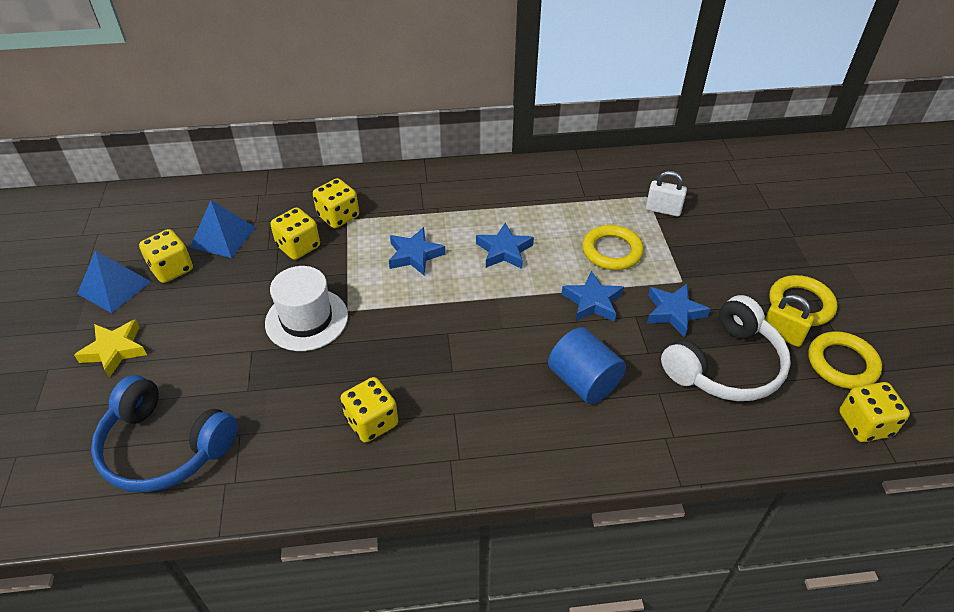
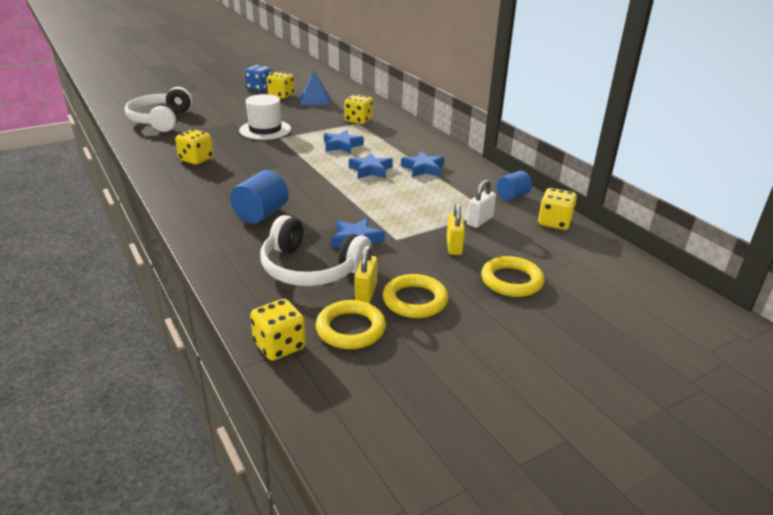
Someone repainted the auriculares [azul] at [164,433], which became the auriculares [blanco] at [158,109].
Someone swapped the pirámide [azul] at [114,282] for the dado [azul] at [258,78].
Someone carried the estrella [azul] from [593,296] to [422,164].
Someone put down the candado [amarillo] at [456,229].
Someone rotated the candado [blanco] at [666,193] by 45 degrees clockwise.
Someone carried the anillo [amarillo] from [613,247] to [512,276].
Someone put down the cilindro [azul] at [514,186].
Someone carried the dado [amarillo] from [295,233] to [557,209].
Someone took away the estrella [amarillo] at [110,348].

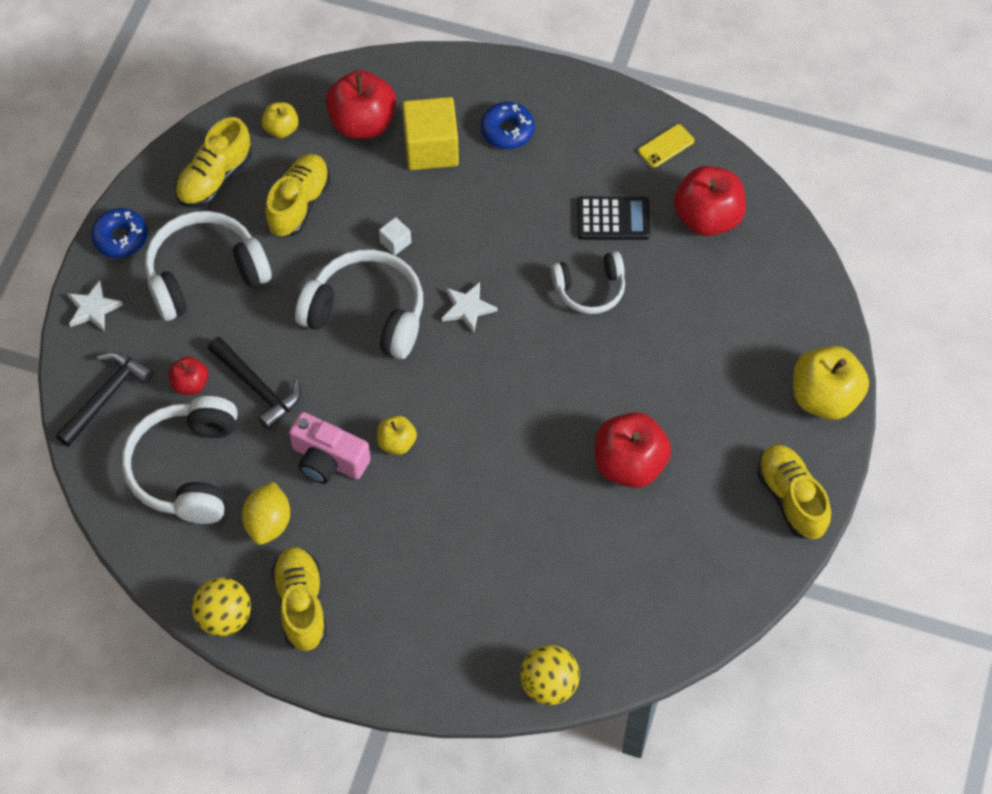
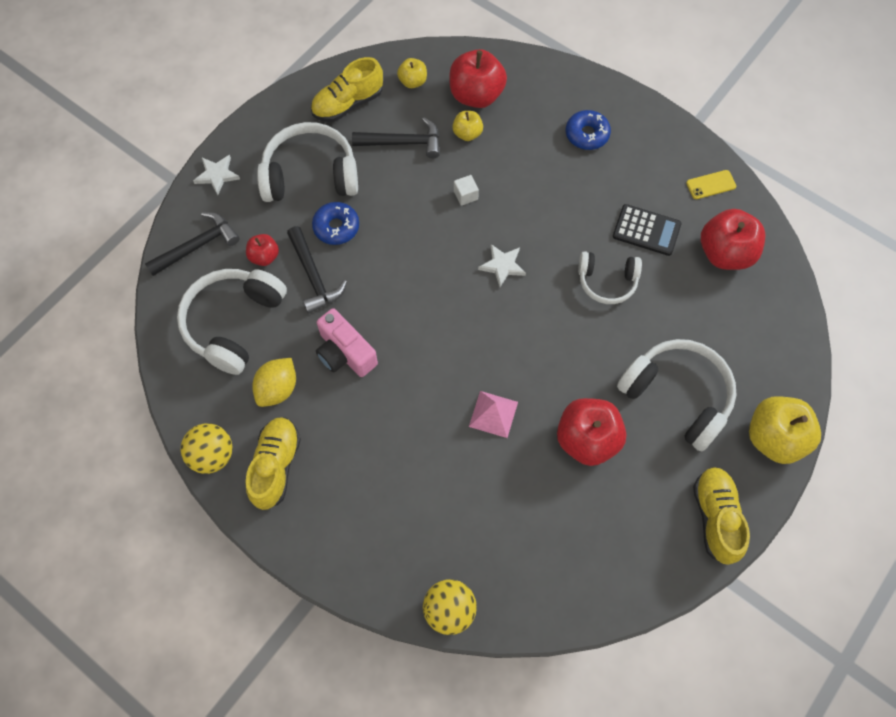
Someone carried the rosquilla [azul] from [119,233] to [335,223].
Someone swapped the zapato [amarillo] at [297,195] for the martillo [negro] at [396,138].
Someone carried the manzana [amarillo] from [397,435] to [467,126].
Someone put down the pirámide [rosa] at [493,414].
Someone carried the auriculares [blanco] from [359,304] to [676,395].
Someone took away the cubo [amarillo] at [430,133].

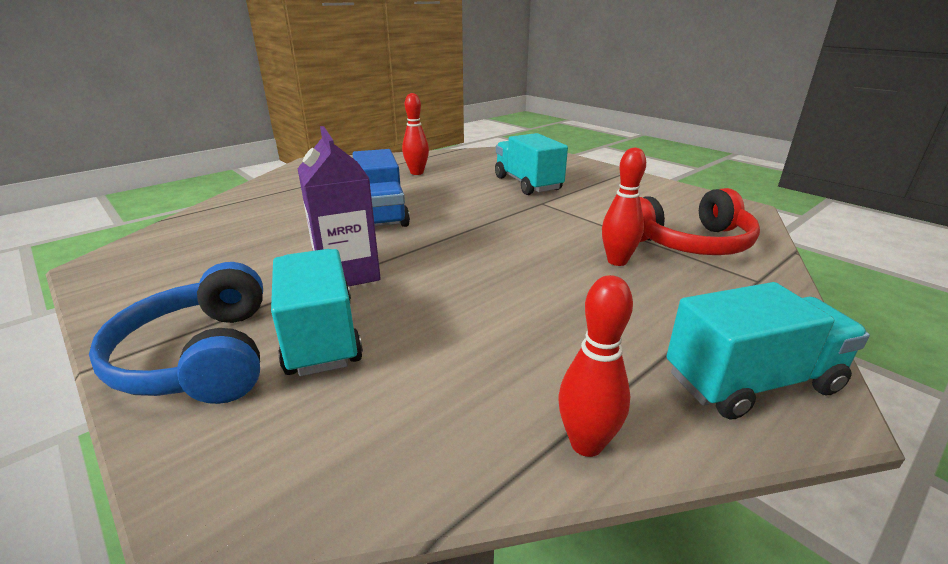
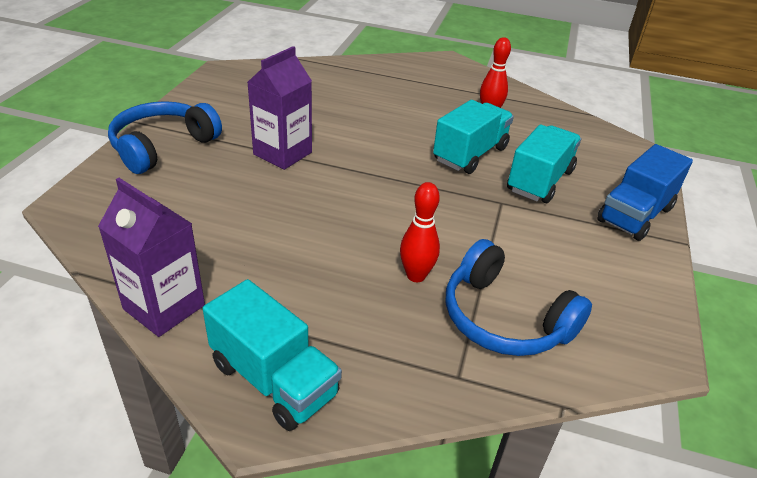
Someone swapped the bolo [rojo] at [596,366] for the cartón de leche [morado] at [151,257].
Someone carried the camión [turquesa] from [317,312] to [473,137].
Someone repainted the auriculares [rojo] at [700,221], which became the auriculares [azul] at [519,297].
Someone carried the camión [azul] from [381,188] to [645,192].

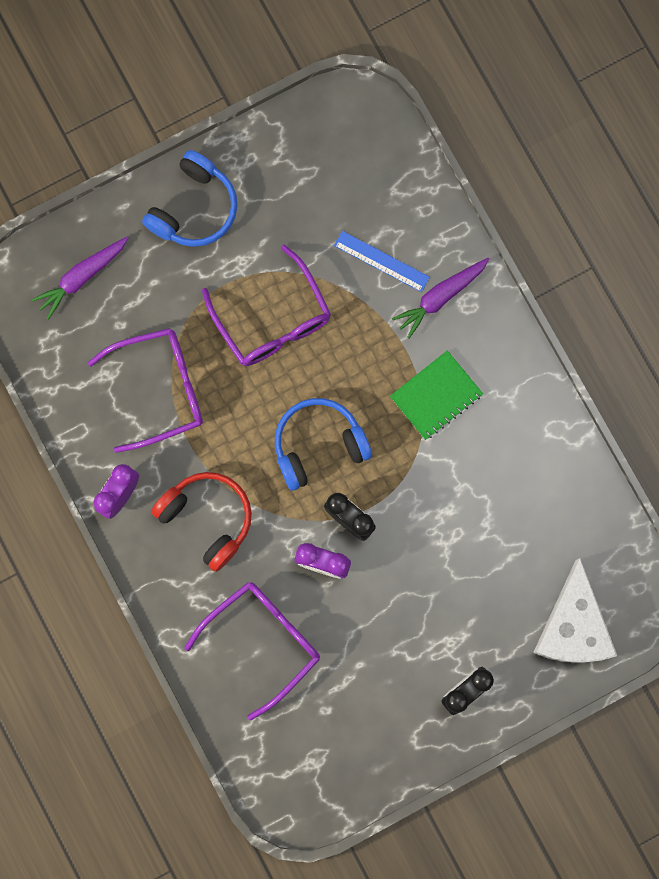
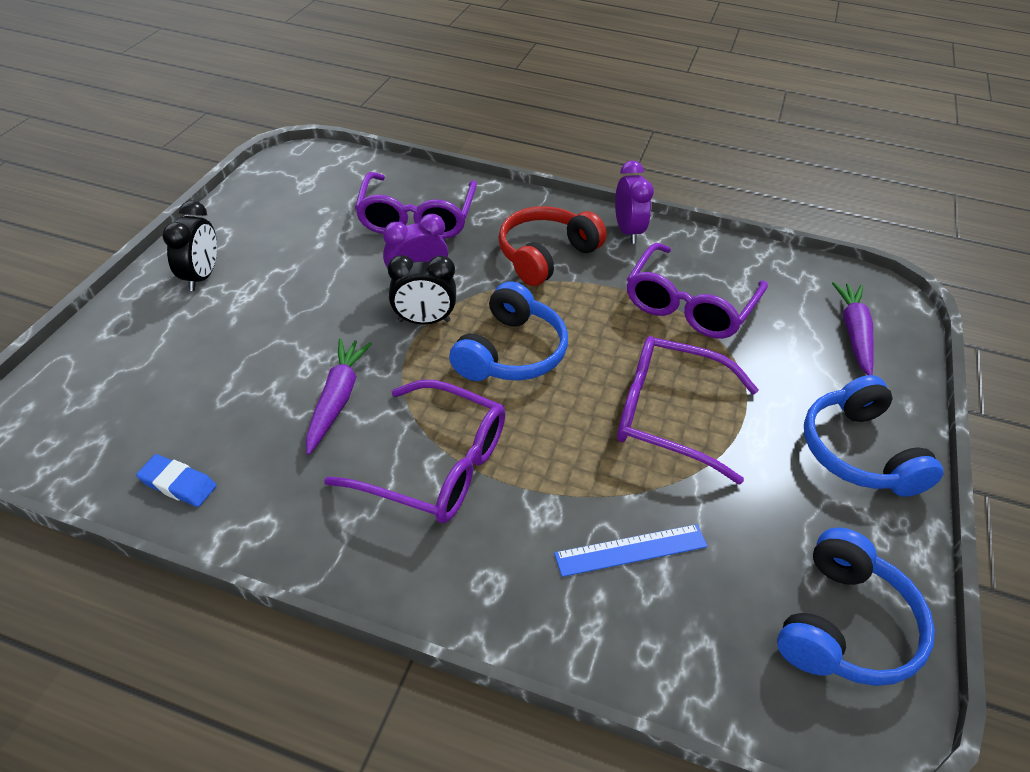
Someone put down the goma de borrar [azul] at [176,480].
Someone carried the zanahoria [morado] from [440,298] to [339,396].
Someone swapped the cuaderno [verde] at [436,395] for the gafas [morado] at [414,451].
Someone rotated the auriculares [rojo] at [201,522] by 135 degrees clockwise.
Someone put down the auriculares [azul] at [856,607].
Someone took away the queso [blanco] at [575,610].

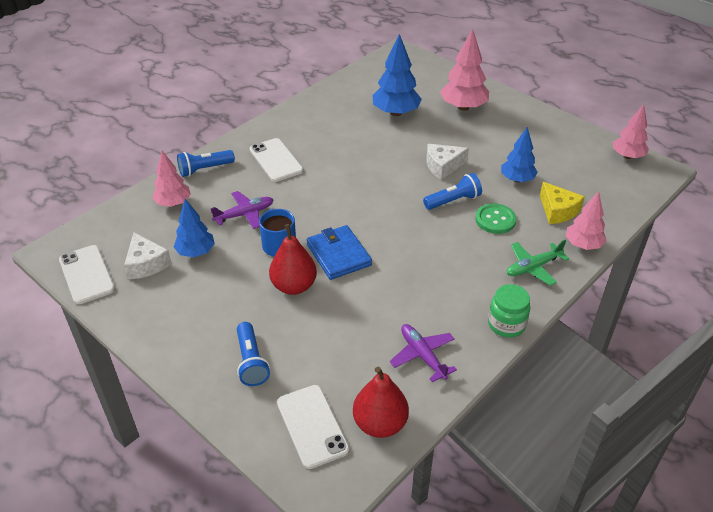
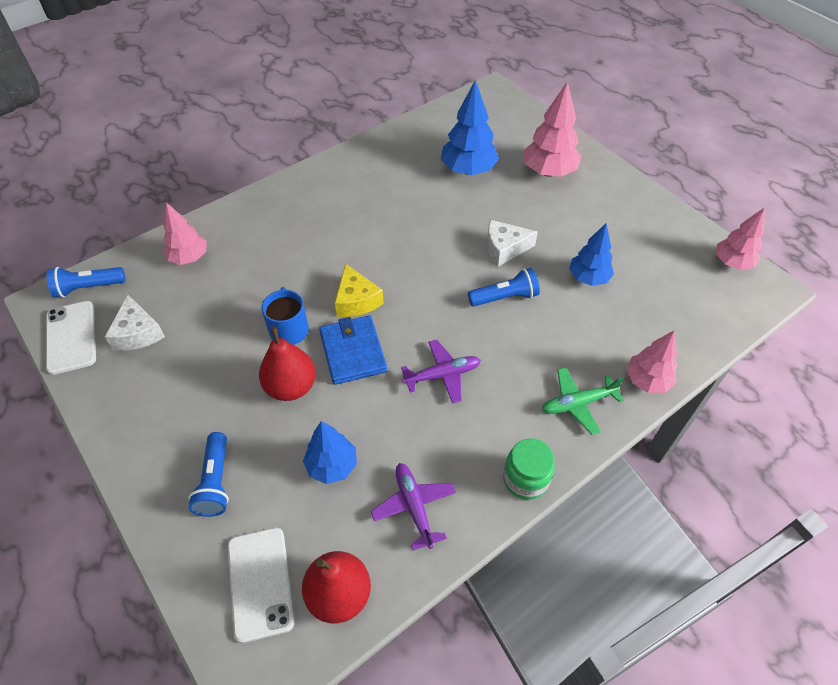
Someone carried the lámpara de mano [azul] from [206,163] to [86,282].
Someone carried the árbol [azul] from [194,228] to [330,452].
Someone carried the queso [amarillo] from [562,203] to [359,290].
Someone carried the avión [morado] from [242,210] to [441,372].
Someone took away the móvil [blanco] at [276,160].
Someone took away the botón [verde] at [495,218].

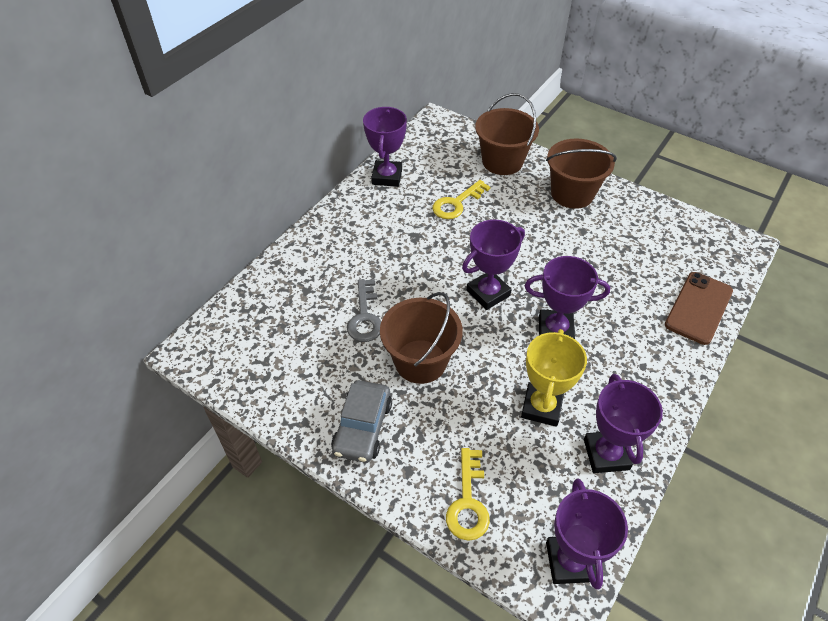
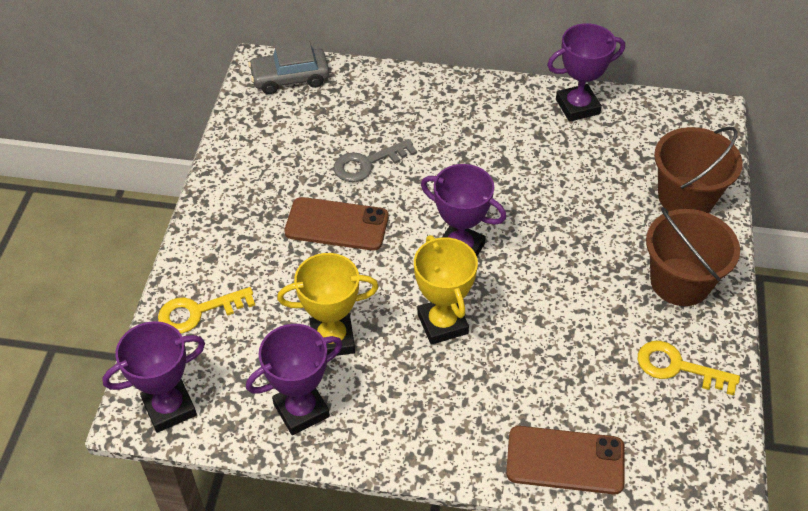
Someone carried the coche [gris] from [361,421] to [288,67].
Someone swapped the balde [marrón] at [421,338] for the móvil [marrón] at [336,224].
Someone repainted the trofeo [morado] at [567,297], which became the trofeo [amarillo] at [446,290].
Someone carried the llave [amarillo] from [461,199] to [689,368].

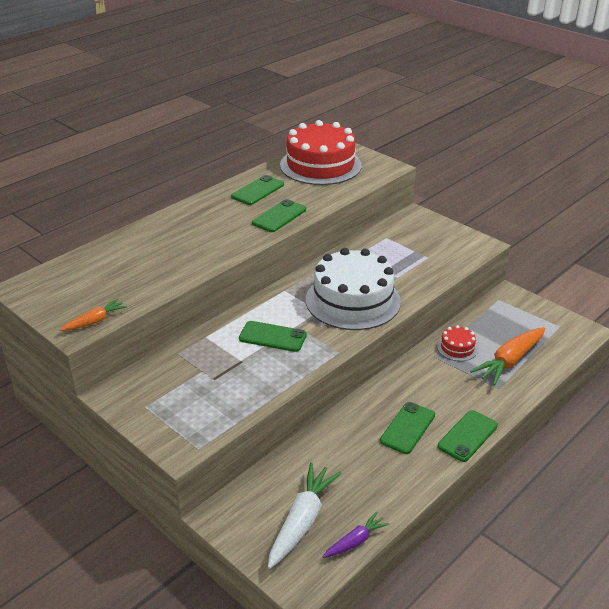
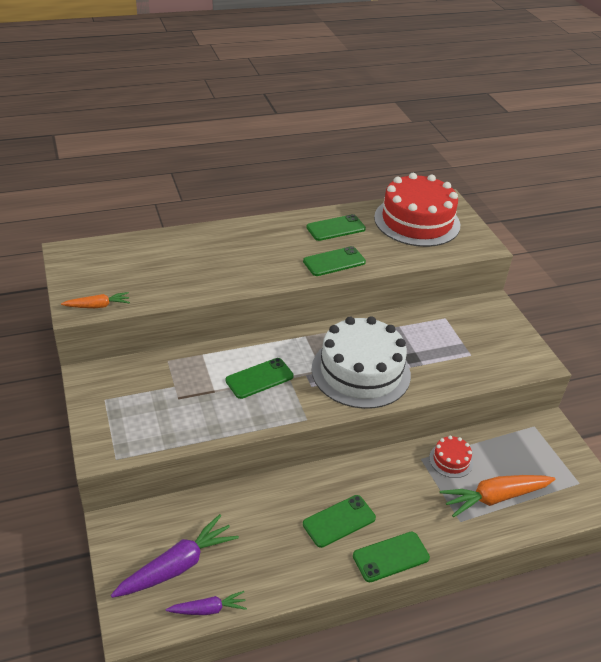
Someone repainted the zanahoria [blanco] at [305,515], which became the zanahoria [morado] at [175,556].
Someone rotated the móvil [verde] at [273,336] by 75 degrees counterclockwise.

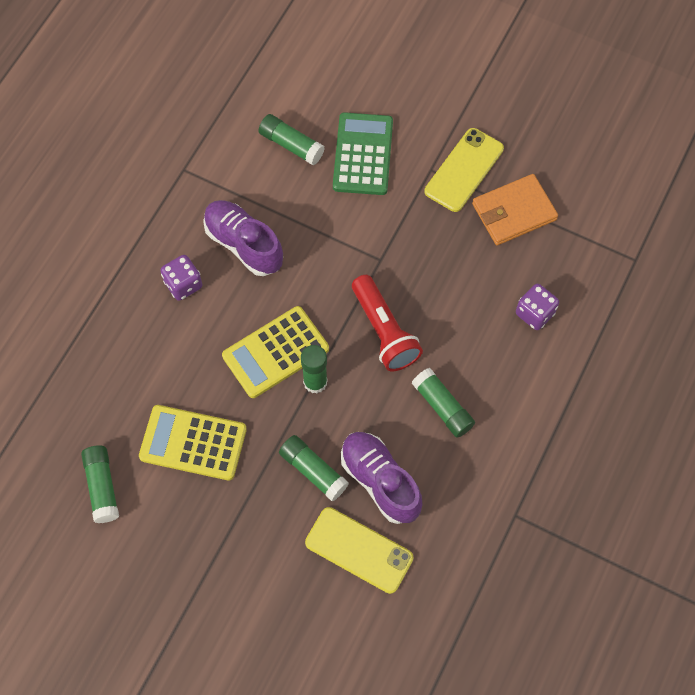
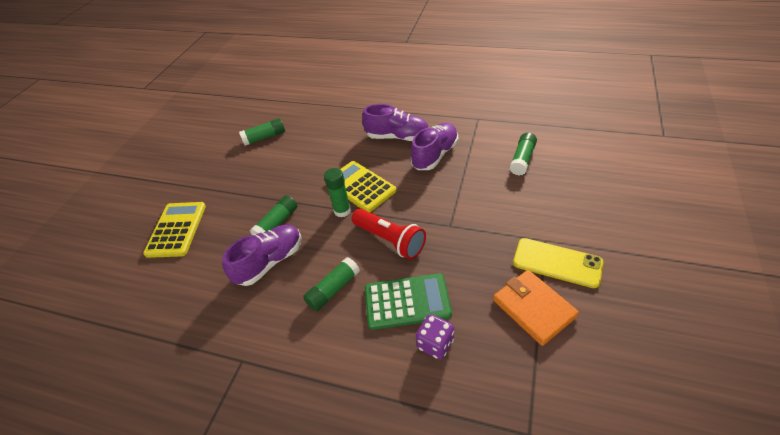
Someone carried the calculadora [amarillo] from [193,443] to [174,230].
Someone rotated the lámpara de mano [rojo] at [387,323] by 105 degrees counterclockwise.
Someone swapped the dado [morado] at [181,278] for the zapato [morado] at [395,122].
Someone carried the calculadora [verde] from [363,153] to [408,301].
Someone took away the móvil [amarillo] at [359,550].

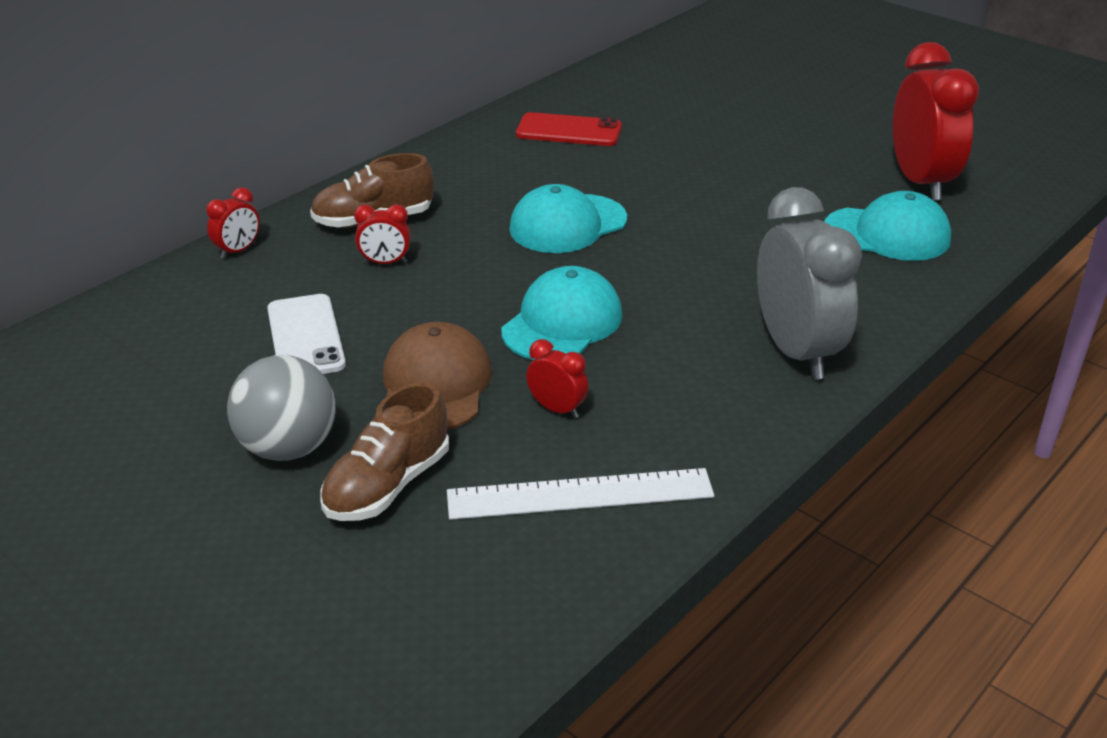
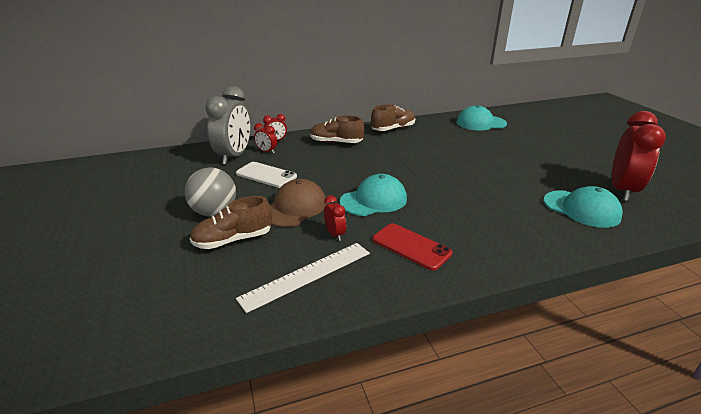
Someone carried the despertador [gris] from [809,283] to [227,125].
Someone rotated the móvil [blanco] at [306,334] by 75 degrees counterclockwise.
Someone rotated the regla [blanco] at [580,494] by 60 degrees counterclockwise.
Someone carried the despertador [rojo] from [382,234] to [265,138].
Someone put down the zapato [marrón] at [393,117].
Someone carried the móvil [rojo] from [569,129] to [412,247].
Someone carried the gorra [turquesa] from [568,218] to [481,118].

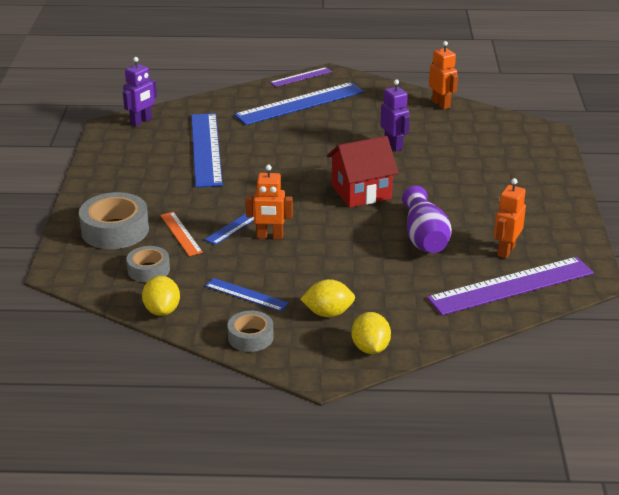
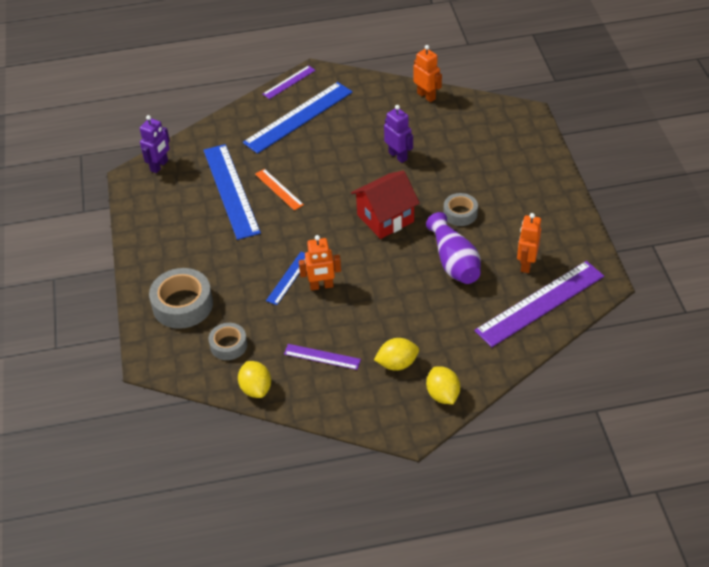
Someone carried the regla [naranja] from [181,234] to [279,190].
Someone repainted the regla [azul] at [247,294], which became the regla [morado] at [322,357].
Someone carried the cinta adhesiva [gris] from [251,331] to [460,209].

